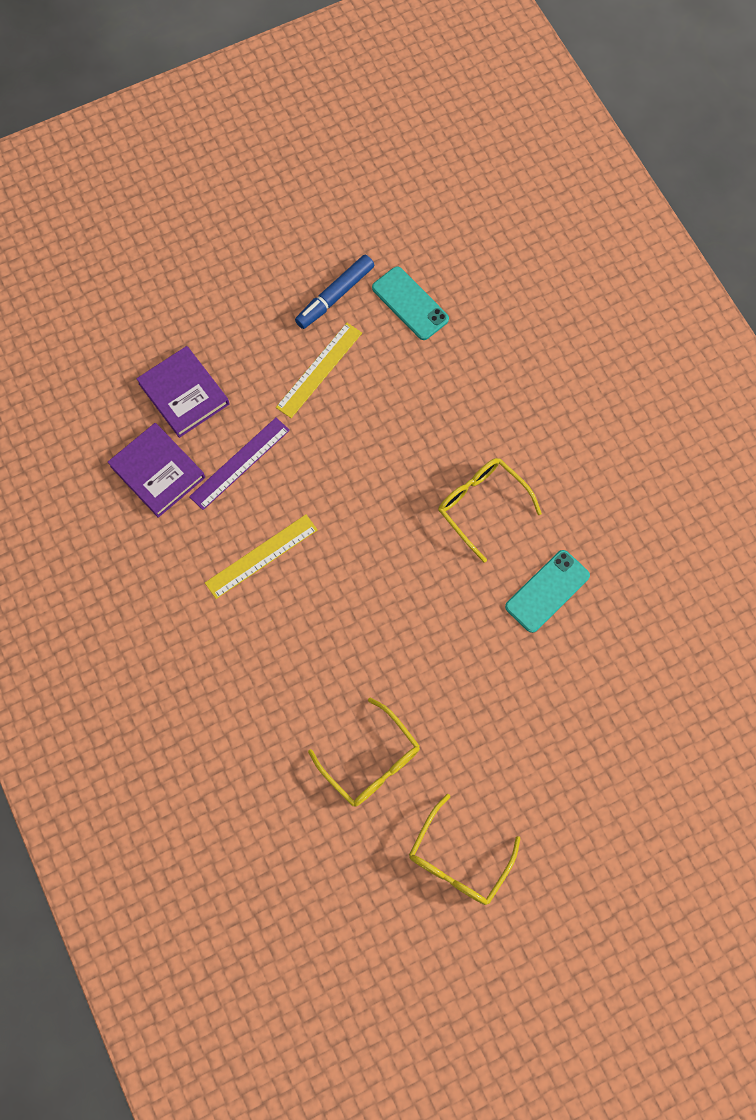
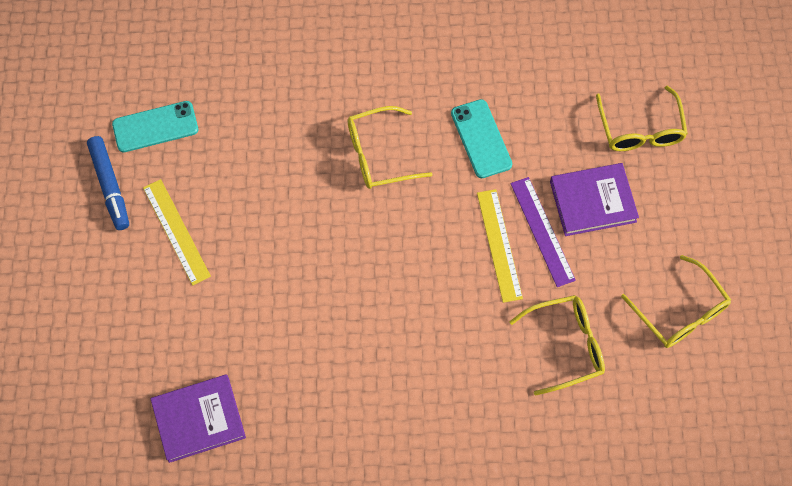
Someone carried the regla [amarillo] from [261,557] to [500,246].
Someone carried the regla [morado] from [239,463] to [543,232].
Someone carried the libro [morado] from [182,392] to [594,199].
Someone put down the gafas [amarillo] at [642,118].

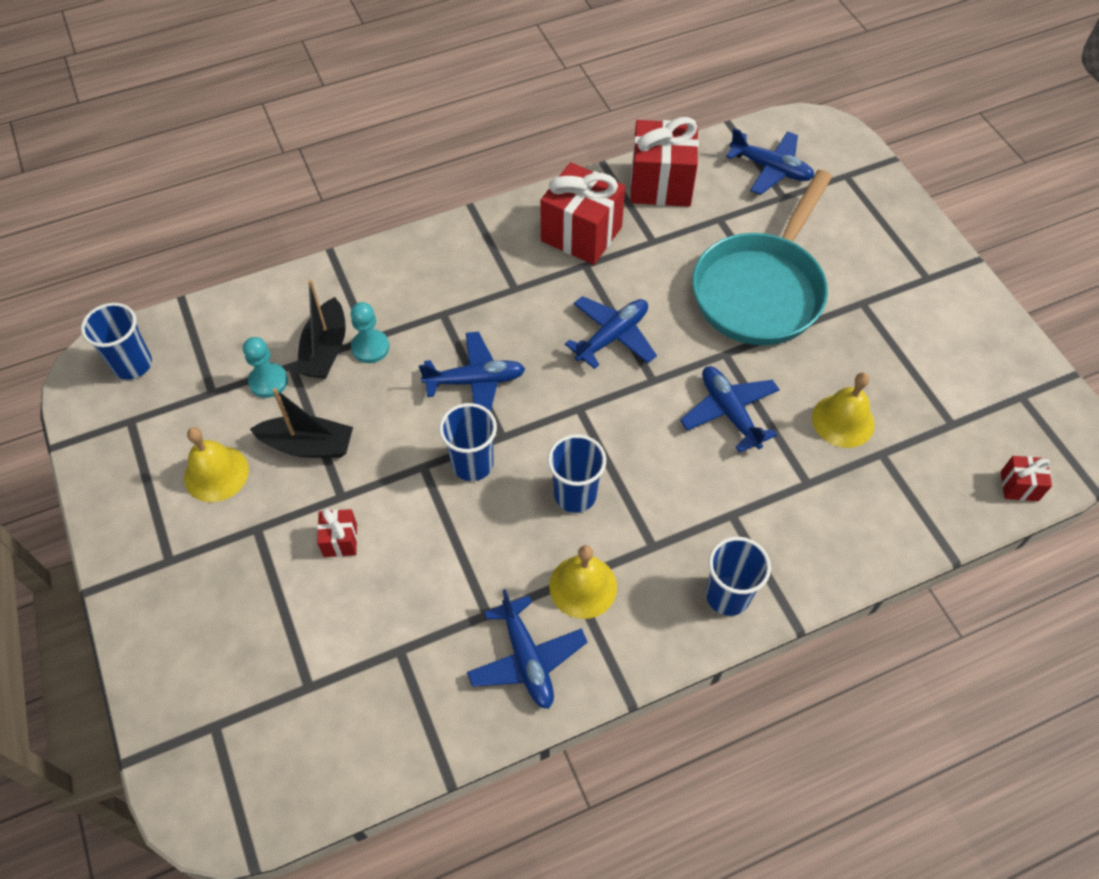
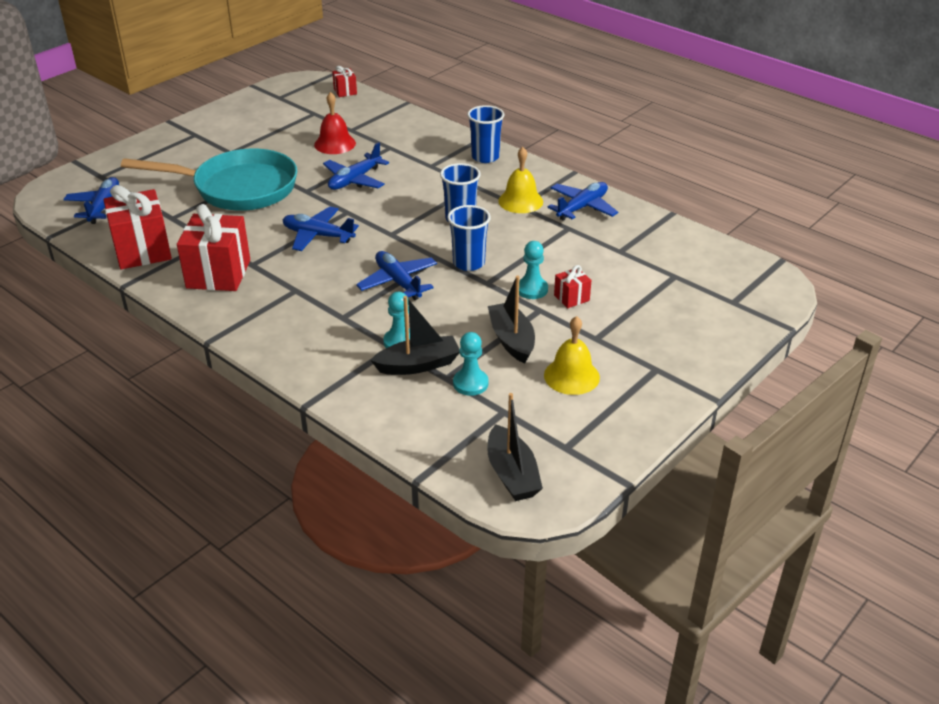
Someone repainted the campana [amarillo] at [843,410], which became the campana [rojo] at [335,123].
Someone swapped the vaso [azul] at [116,341] for the barco [negro] at [515,447].
Someone put down the peón [turquesa] at [533,270].

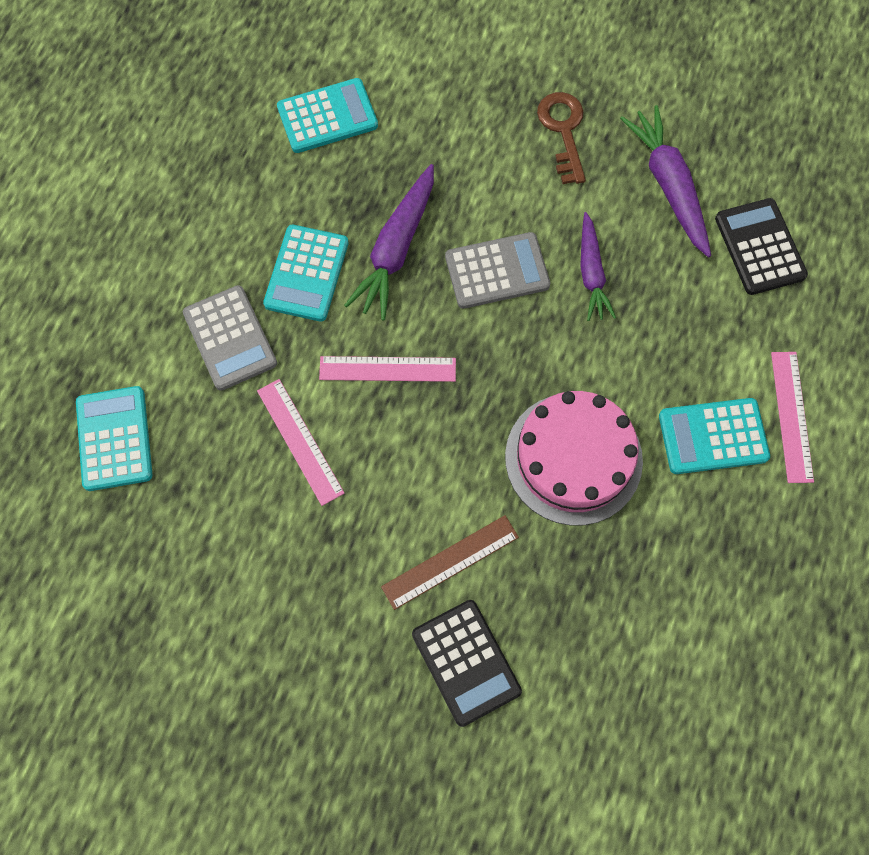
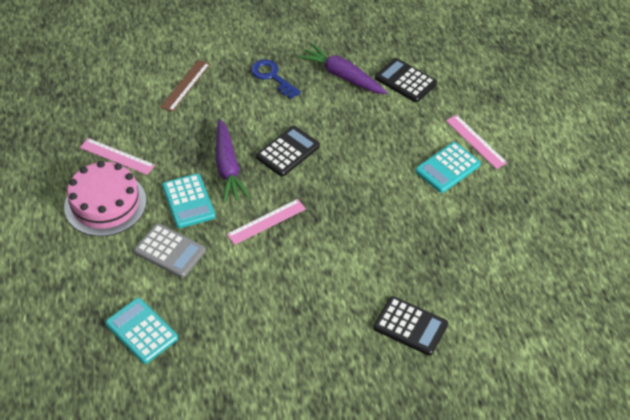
Someone carried the tarta [rosa] from [574,458] to [105,198].
Someone carried the regla [rosa] from [300,442] to [117,156].
Someone carried the regla [marrón] from [450,562] to [185,86].
Someone repainted the llave [marrón] at [561,138], which became the llave [azul] at [276,79].
Someone repainted the calculadora [gris] at [497,270], which became the calculadora [negro] at [288,151].
Someone took away the calculadora [turquesa] at [327,115].
Someone took away the zanahoria [morado] at [598,266].

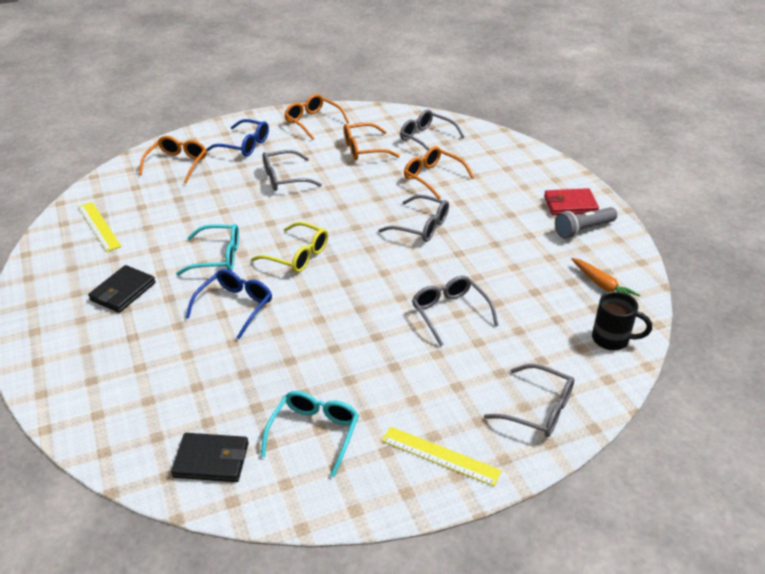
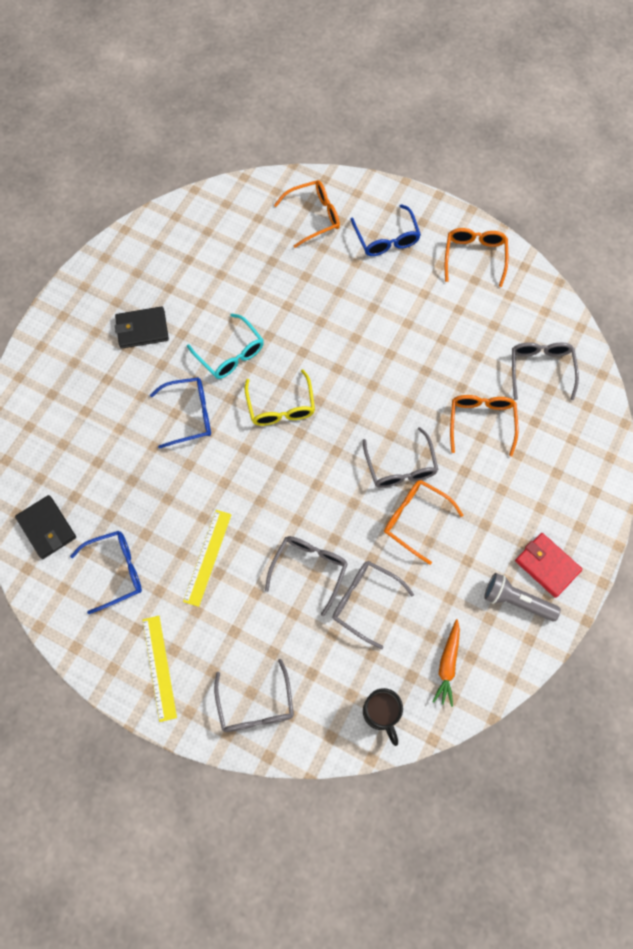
Someone repainted the gafas [turquesa] at [310,434], which became the gafas [azul] at [106,572].
Someone carried the regla [amarillo] from [100,227] to [207,558].
Someone carried the gafas [gris] from [292,170] to [373,605].
Someone carried the gafas [naranja] from [372,141] to [423,522].

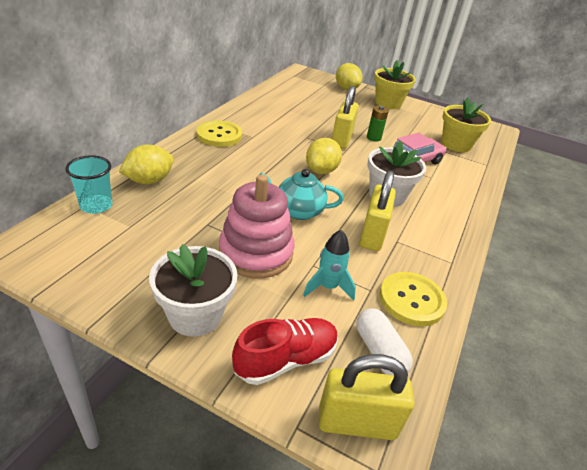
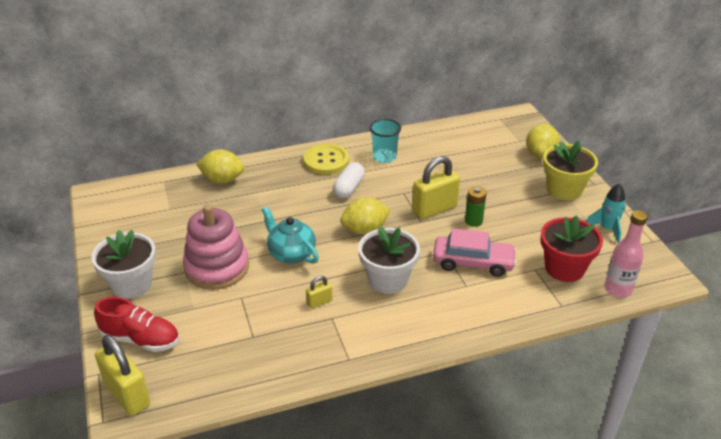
Someone scaled the candado [amarillo] at [378,211] by 0.49.
Someone carried the cápsula [blanco] from [384,341] to [349,180].
Someone carried the vaso [turquesa] from [89,184] to [385,141].
Someone repainted the maceta [amarillo] at [466,124], which became the maceta [rojo] at [572,248].
Someone carried the cohete [turquesa] from [329,265] to [606,213].
Someone put down the botella [rosa] at [625,254].
Someone took away the botón [amarillo] at [413,299].

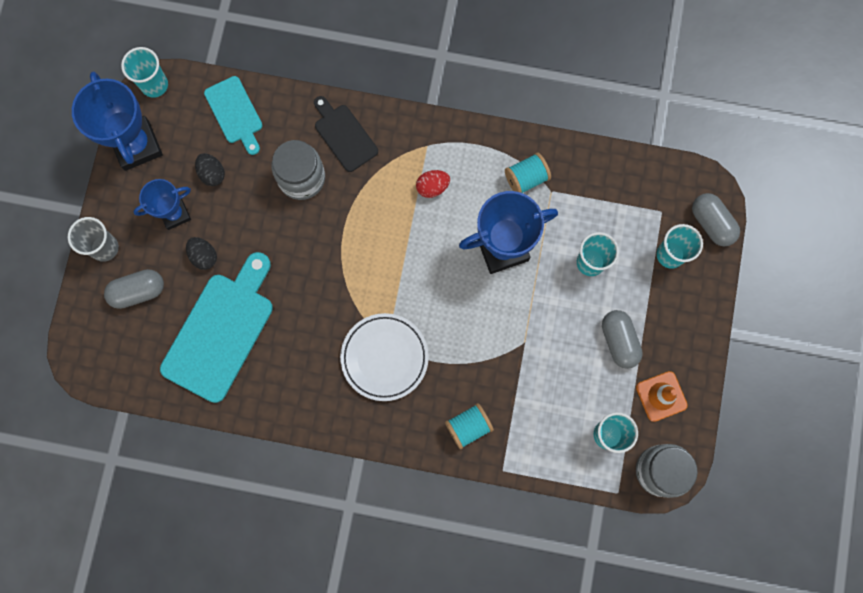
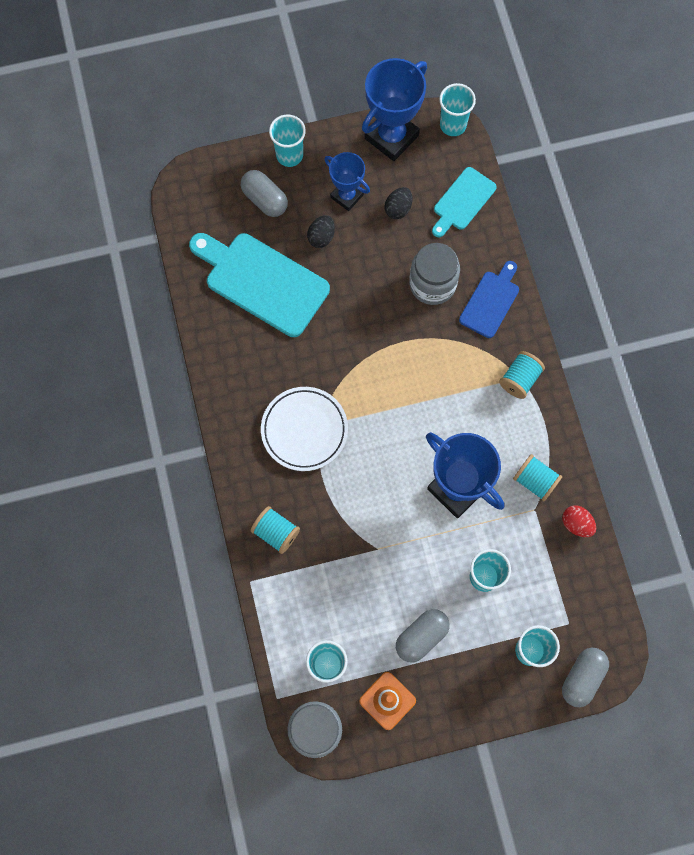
Someone rotated the tabla de cortar [turquesa] at [216,327] by 150 degrees counterclockwise.
Someone repainted the vaso [gris] at [93,239], which became the vaso [turquesa] at [287,141].
Someone repainted the tabla de cortar [negro] at [346,134], which became the tabla de cortar [azul] at [489,299].
Someone put down the carrete [turquesa] at [522,375].
Someone carried the huevo [rojo] from [433,184] to [579,521].

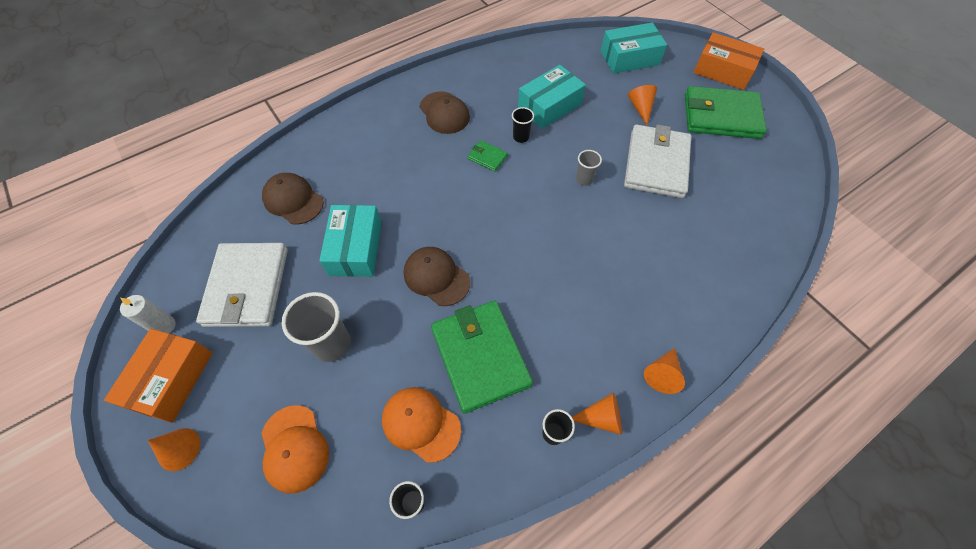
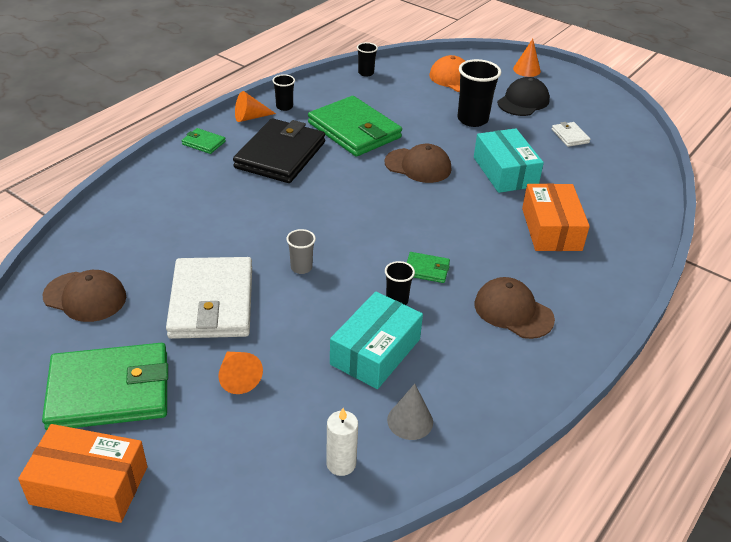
Someone carried the gorra [marrón] from [293,199] to [84,296].
Someone swapped the cono [naranja] at [664,371] for the cartera [verde] at [204,141].
Someone put down the cartera [negro] at [279,150].
Someone carried the vela [blanco] from [147,314] to [342,442].
Someone put down the cono [gris] at [410,412].
Someone repainted the vaso [gris] at [316,327], which became the vaso [negro] at [479,93].
Someone put down the gorra [negro] at [523,96].
Someone carried the caja [naranja] from [158,376] to [556,217].
Someone scaled the cartera [blanco] at [242,285] by 0.43.
Someone took away the gorra [naranja] at [421,425].
Someone took away the caja [turquesa] at [634,48].

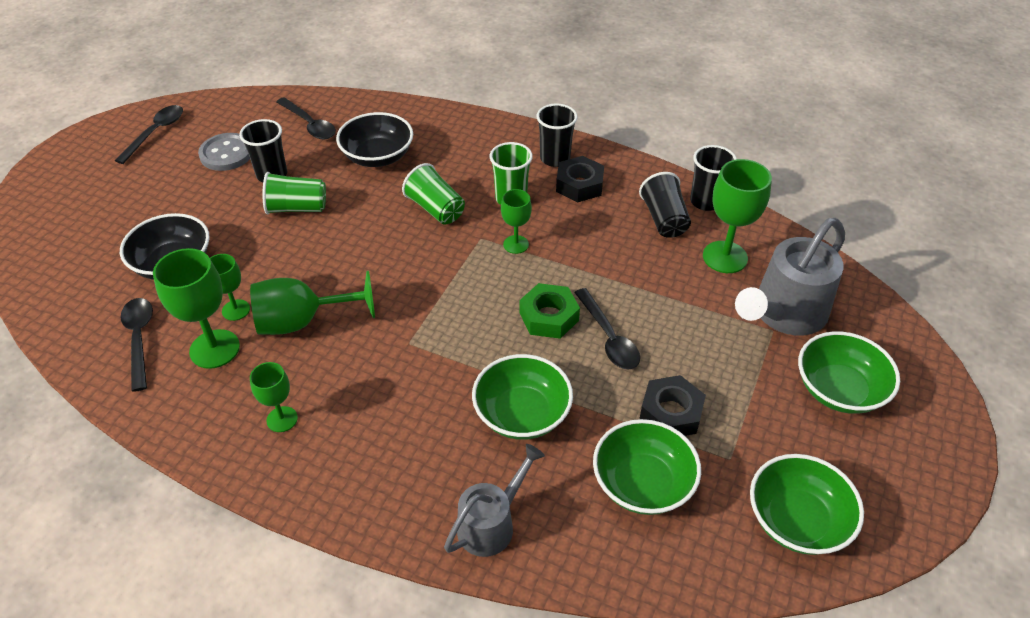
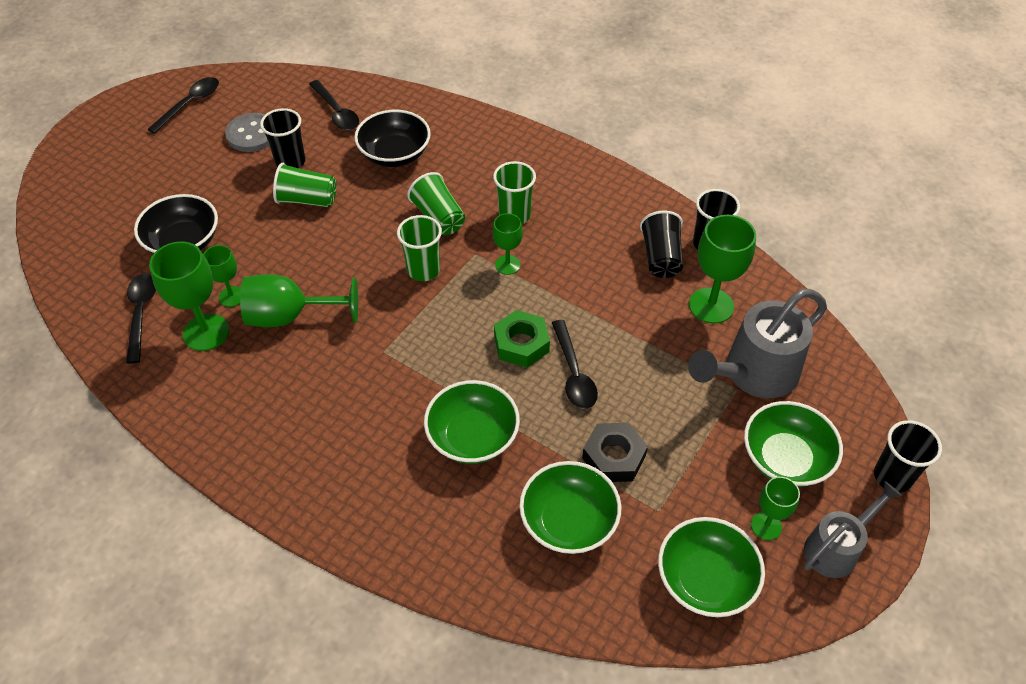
Someone put down the vaso [verde] at [419,248].
Someone carried the copa [verde] from [274,397] to [775,508].
Someone carried the regadera [gris] from [494,500] to [853,529].
Someone carried the vaso [negro] from [557,135] to [908,456].
Someone took away the tuerca [negro] at [580,179].

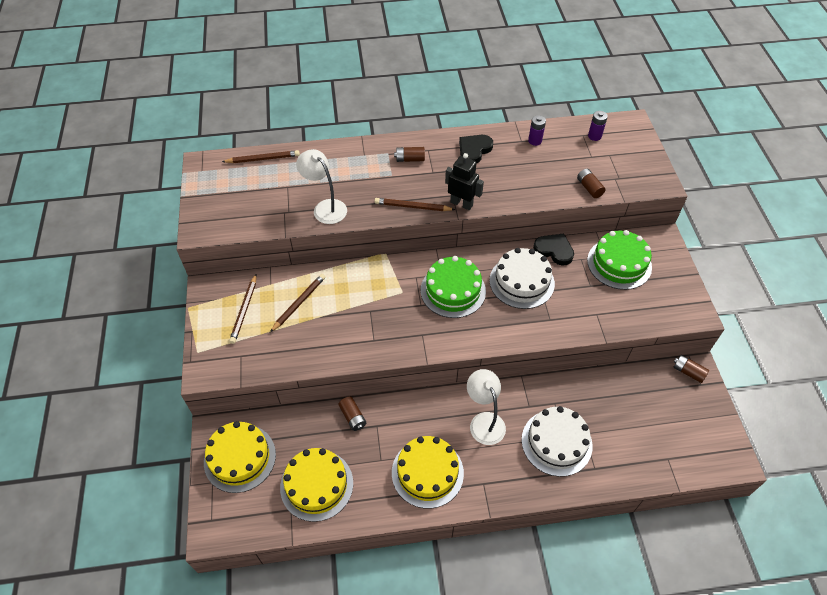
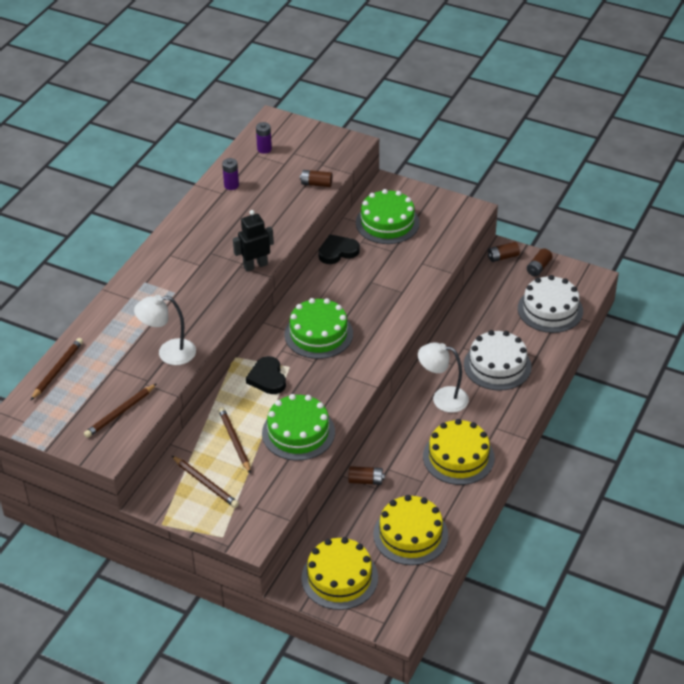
Someone carried the lápiz [marrón] from [415,204] to [120,411].
Someone carried the corazón [negro] from [476,149] to [266,375].
Someone put down the tarta [verde] at [298,427].
Someone carried the tarta [blanco] from [522,278] to [550,304].
Someone carried the pila [marrón] from [409,154] to [539,262].

